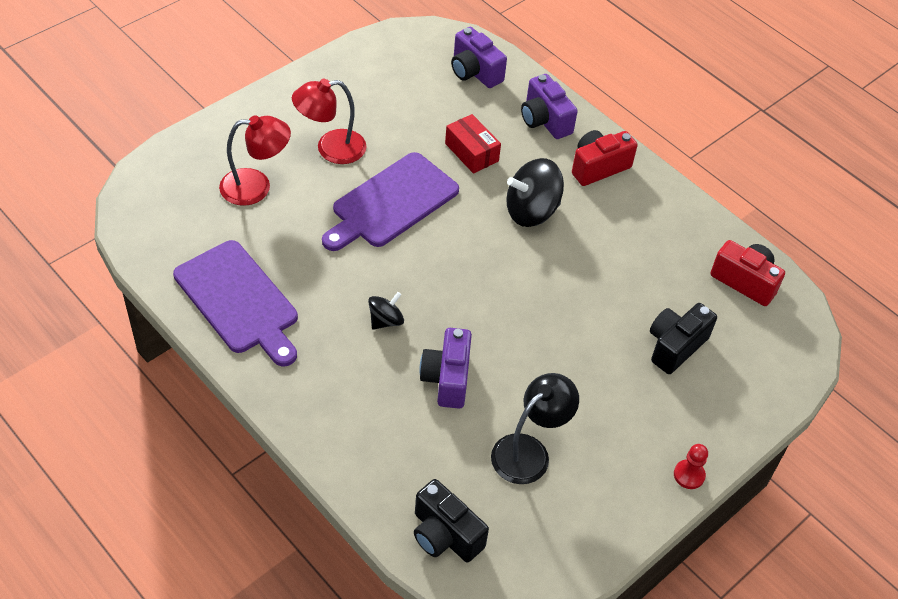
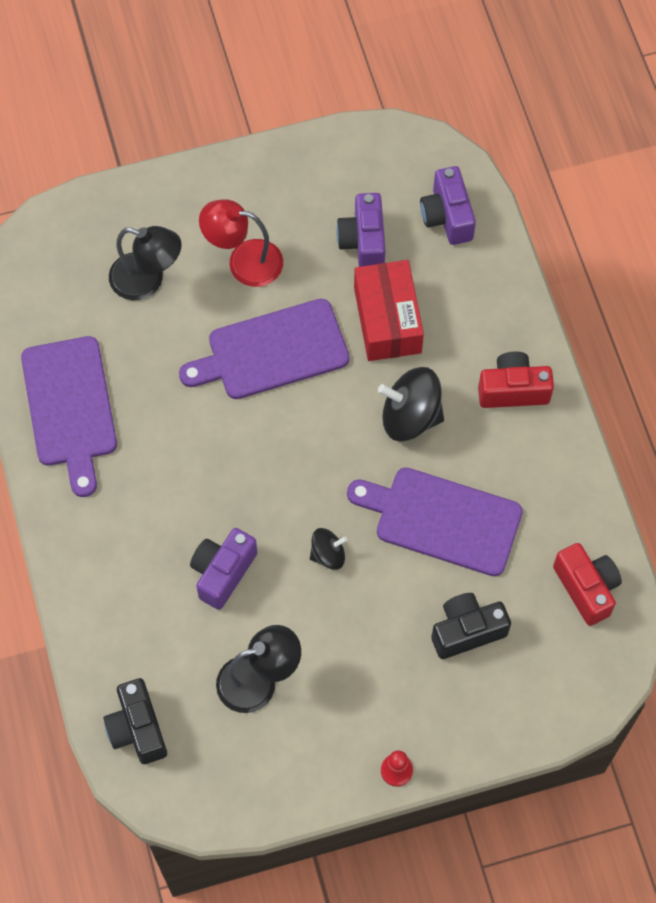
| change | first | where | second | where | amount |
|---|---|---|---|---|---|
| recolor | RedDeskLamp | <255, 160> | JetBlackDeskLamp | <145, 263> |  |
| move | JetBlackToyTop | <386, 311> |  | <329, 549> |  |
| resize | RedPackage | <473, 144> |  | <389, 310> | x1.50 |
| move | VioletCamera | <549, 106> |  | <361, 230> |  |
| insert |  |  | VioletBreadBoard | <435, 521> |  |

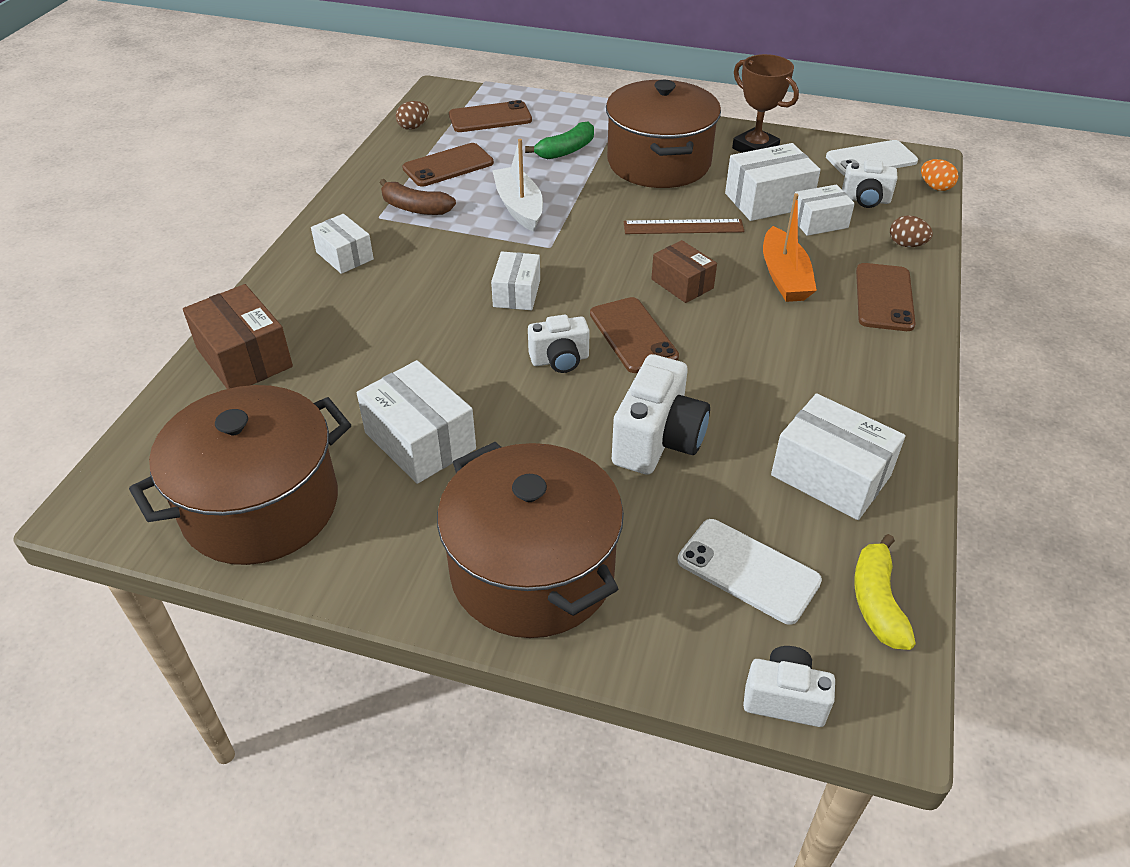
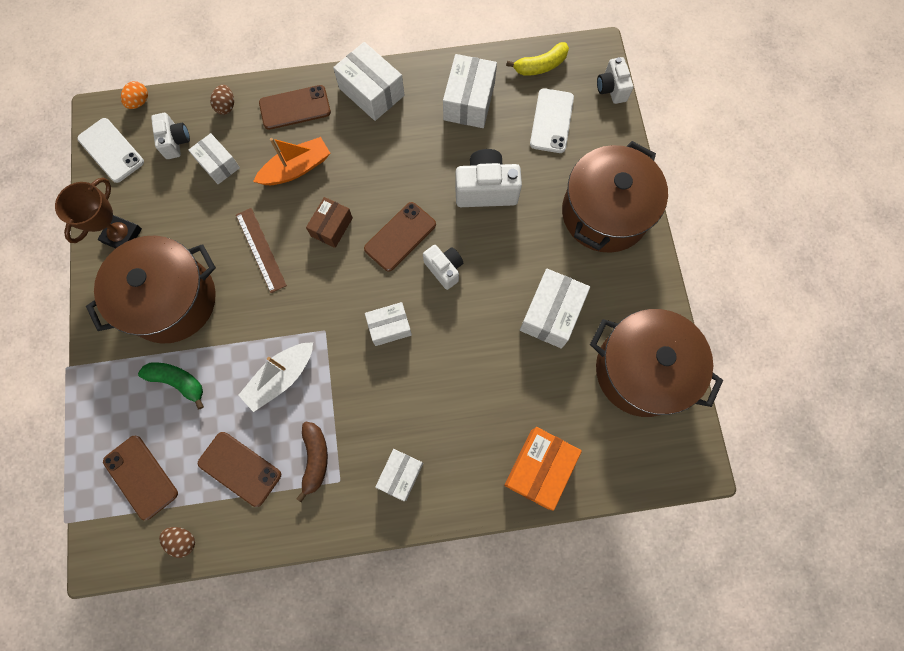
| change | first | where | second | where | amount |
|---|---|---|---|---|---|
| recolor | BrownPackage | <238, 336> | OrangeColouredPackage | <543, 469> |  |
| move | PureWhitePackage | <773, 182> |  | <368, 81> |  |

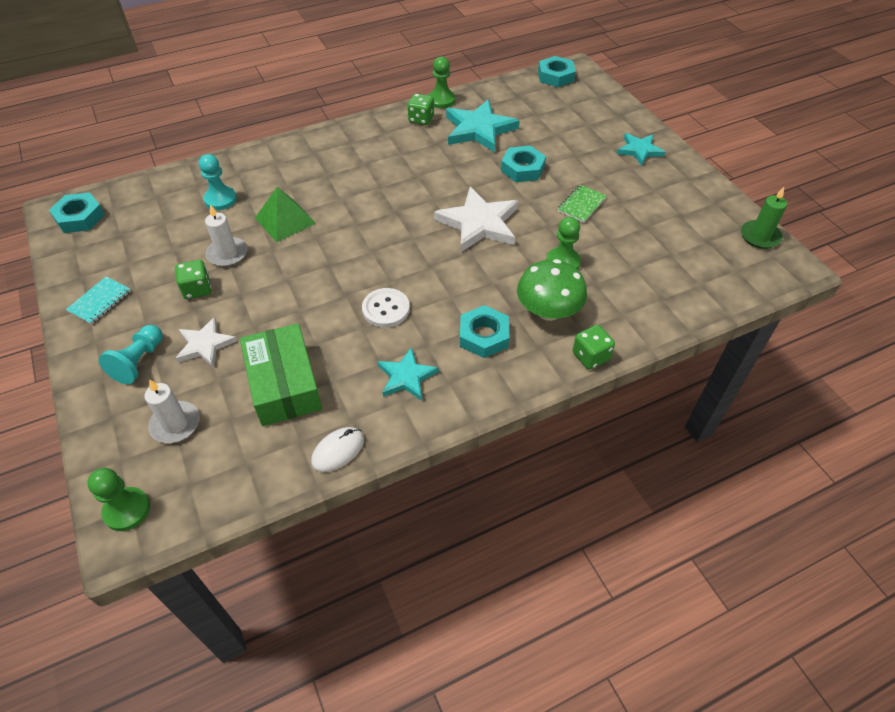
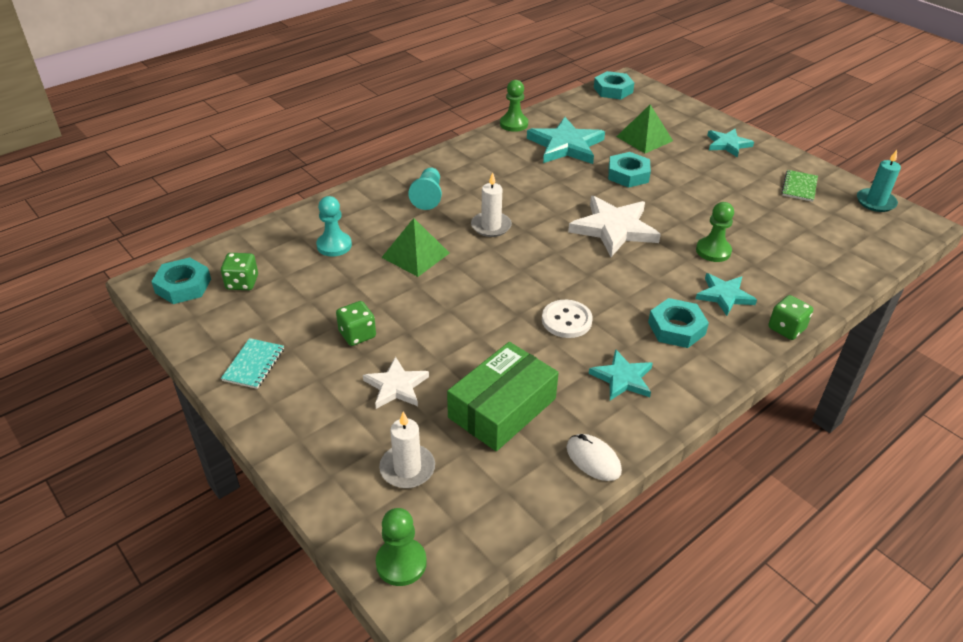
| change | first | where | second | where | amount |
|---|---|---|---|---|---|
| move | AquaChessPawn | <131, 354> |  | <425, 188> |  |
| move | PureWhiteWaxCandle | <226, 235> |  | <491, 204> |  |
| rotate | LeafGreenPackage | <281, 374> |  | <503, 396> | 75 degrees clockwise |
| rotate | PureWhiteComputerMouse | <337, 449> |  | <594, 457> | 75 degrees counterclockwise |
| move | LeafGreenGameDie | <421, 109> |  | <239, 271> |  |
| replace | LeafGreenToadstool | <552, 290> | AquaStar | <726, 294> |  |
| move | LeafGreenNotepad | <582, 204> |  | <799, 186> |  |
| recolor | LeafGreenWaxCandle | <764, 218> | AquaWaxCandle | <879, 181> |  |
| insert |  |  | LeafGreenPyramidShape | <644, 128> |  |

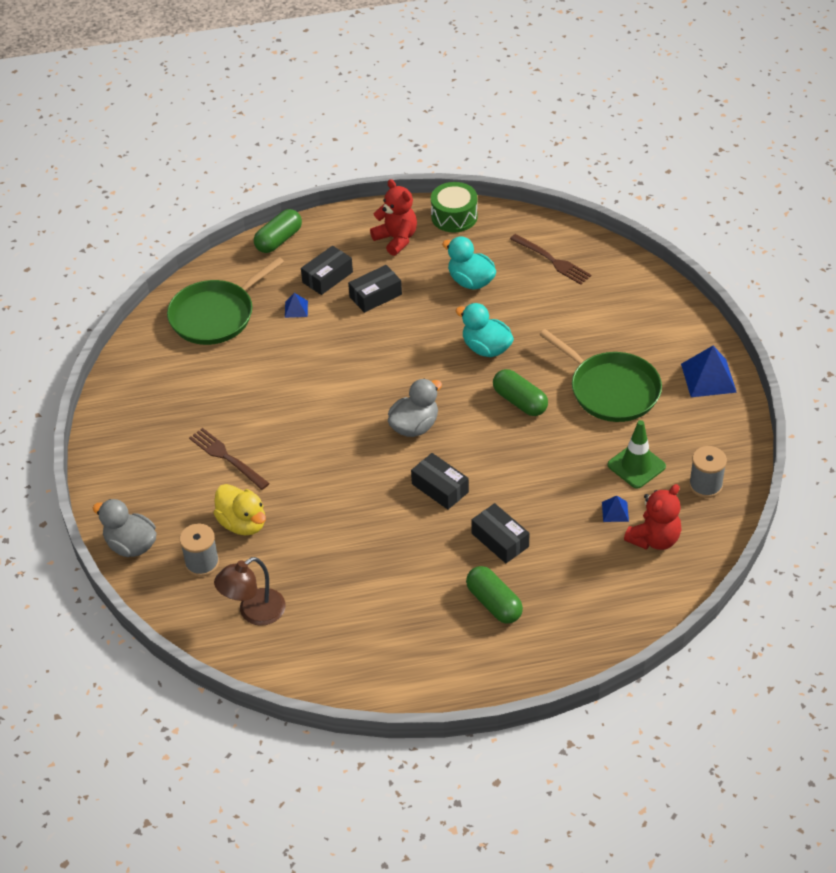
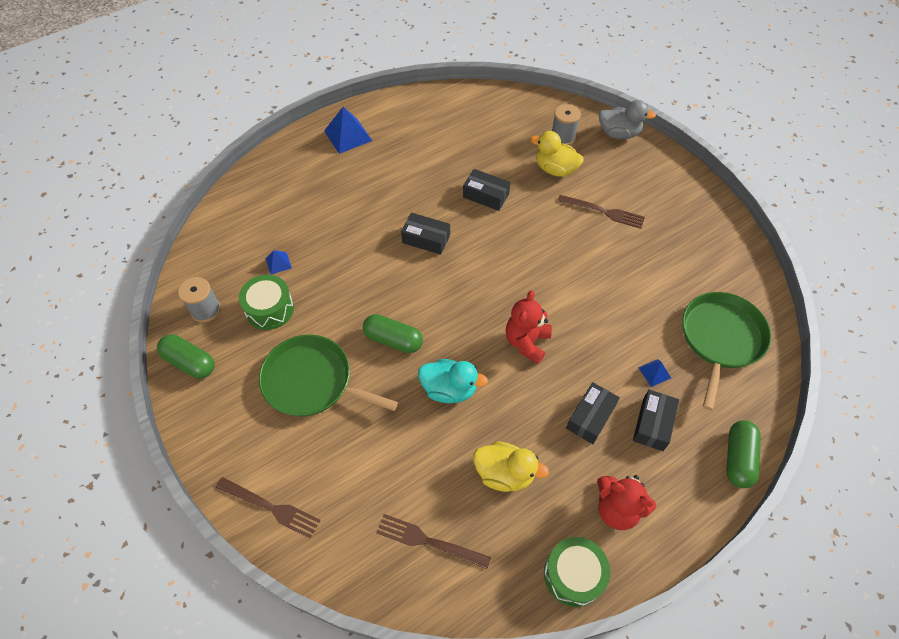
| change | first | where | second | where | amount |
|---|---|---|---|---|---|
| delete | BrownDeskLamp | <250, 591> |  |  |  |
| delete | GreyRubberDuck | <415, 408> |  |  |  |
| recolor | AquaRubberDuck | <469, 263> | BrightYellowRubberDuck | <511, 467> |  |
| move | LeafGreenPillShape | <494, 595> |  | <185, 356> |  |
| move | JetBlackPackage | <500, 533> |  | <486, 190> |  |
| replace | LeafGreenSafetyCone | <637, 454> | LeafGreenSnareDrum | <266, 302> |  |
| move | RedStuffedBear | <652, 517> |  | <529, 327> |  |
| move | RoyalBluePyramidShape | <709, 371> |  | <348, 130> |  |
| insert |  |  | BrownDinnerFork | <268, 508> |  |

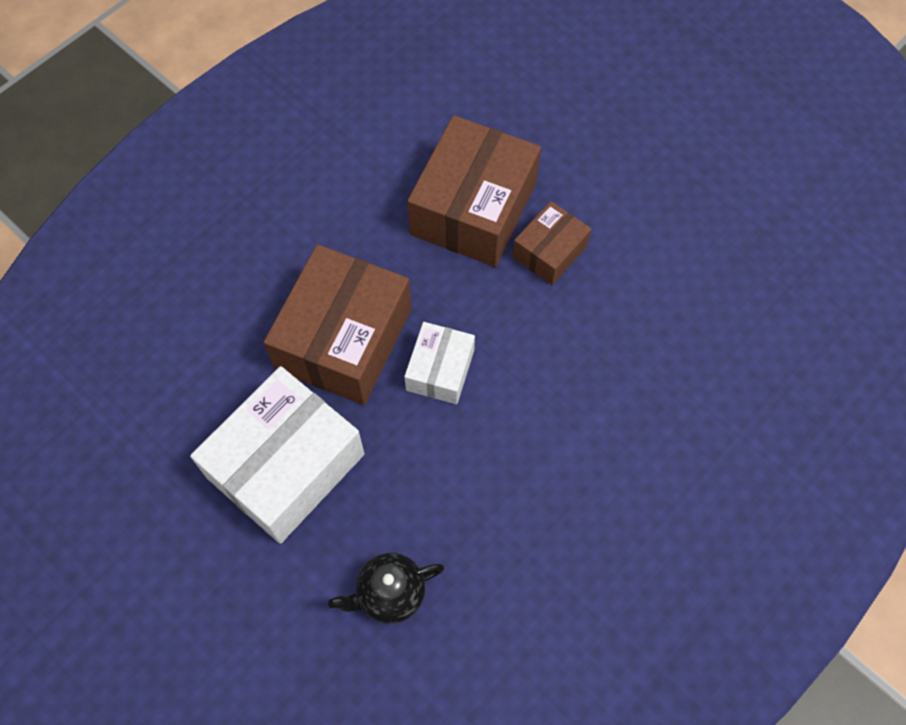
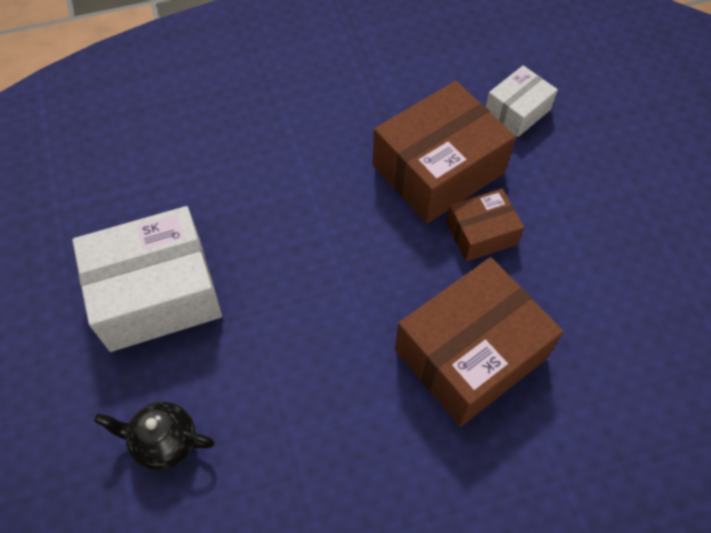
| change | first | where | second | where | amount |
|---|---|---|---|---|---|
| move | BrownPackage | <338, 324> |  | <479, 341> |  |
| move | PureWhitePackage | <439, 363> |  | <522, 101> |  |

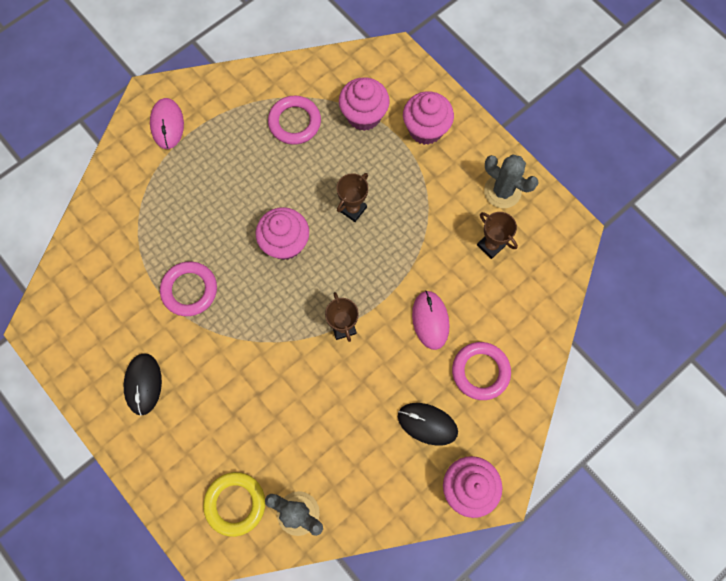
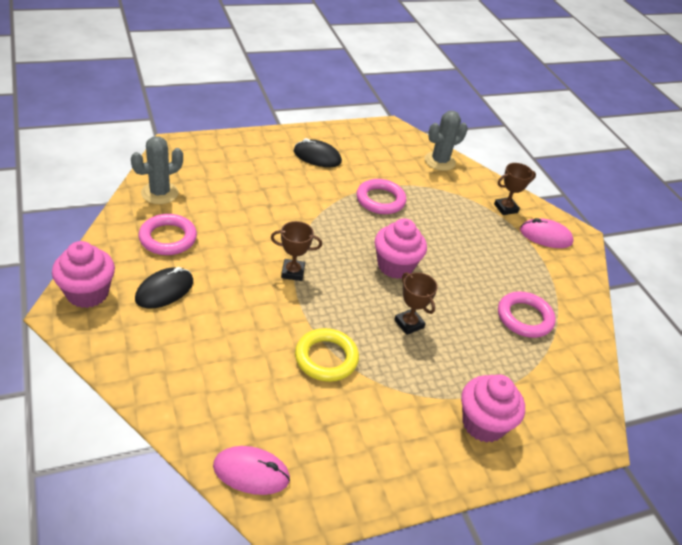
| change | first | where | second | where | amount |
|---|---|---|---|---|---|
| move | BrightYellowTorus | <234, 504> |  | <327, 355> |  |
| delete | PinkCupcake | <364, 104> |  |  |  |
| move | PinkComputerMouse | <430, 320> |  | <251, 470> |  |
| move | PinkTorus | <481, 371> |  | <168, 234> |  |
| move | BrownPrizeCup | <497, 235> |  | <515, 189> |  |
| move | GreyPricklyPlant | <511, 181> |  | <446, 141> |  |

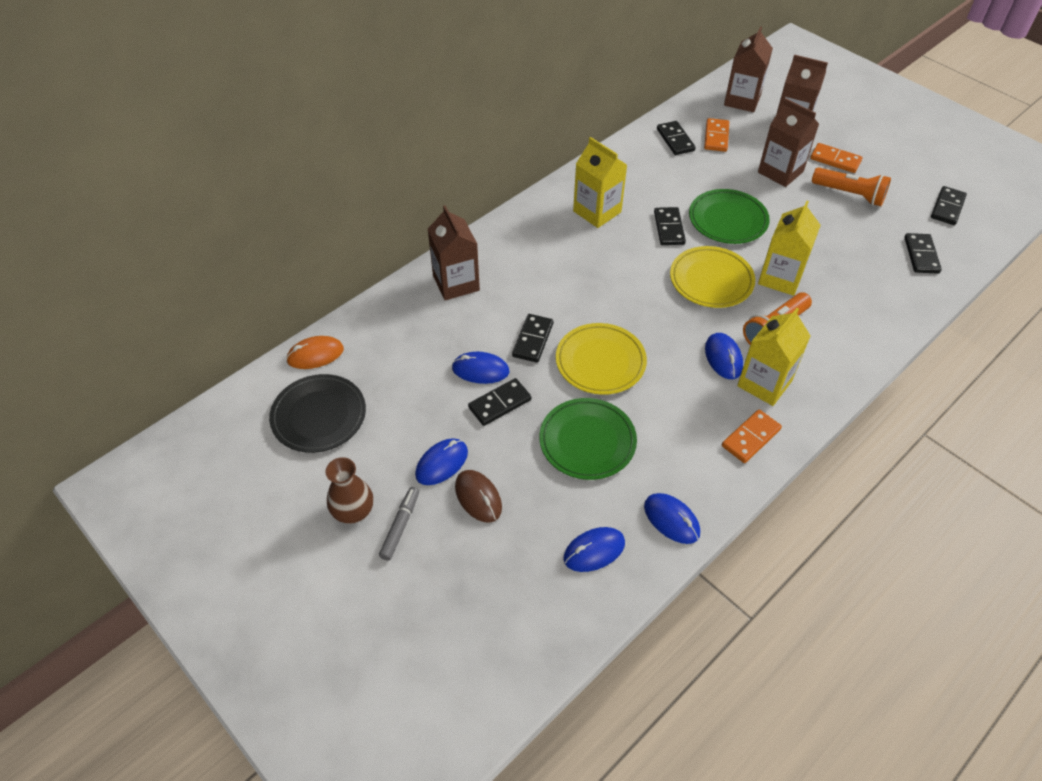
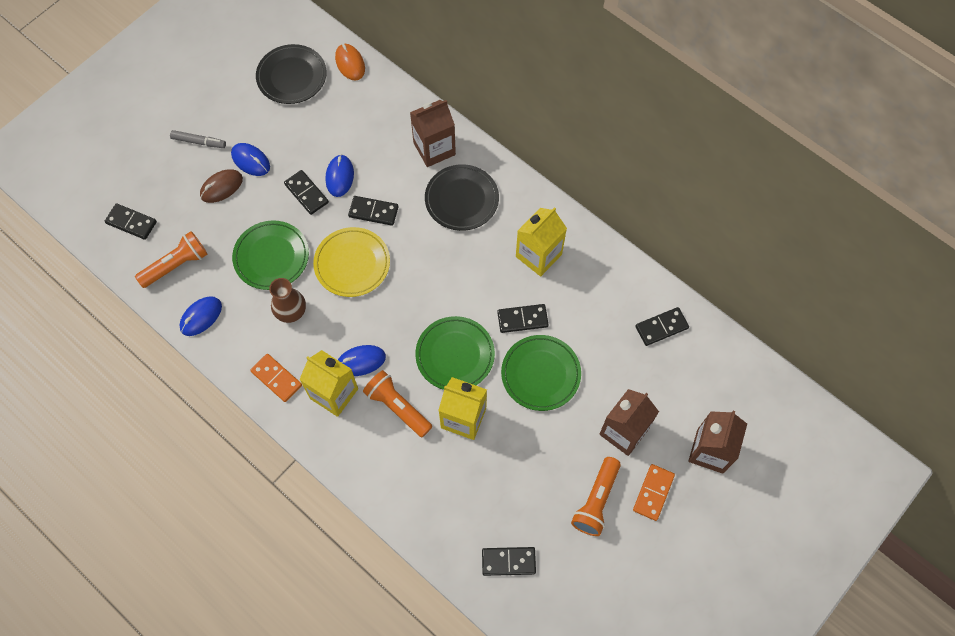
| change | first | where | second | where | amount |
|---|---|---|---|---|---|
| move | BrownFlowerVase | <349, 490> |  | <287, 300> |  |
| replace | RoyalBlueComputerMouse | <594, 549> | OrangeColouredPocketTorch | <171, 259> |  |
| recolor | BrightYellowFlatDish | <712, 277> | LeafGreenFlatDish | <455, 353> |  |
| delete | OrangeColouredDomino | <716, 135> |  |  |  |
| delete | BrownCarton | <748, 69> |  |  |  |
| move | JetBlackDomino | <949, 205> |  | <131, 221> |  |
| insert |  |  | JetBlackFlatDish | <462, 197> |  |

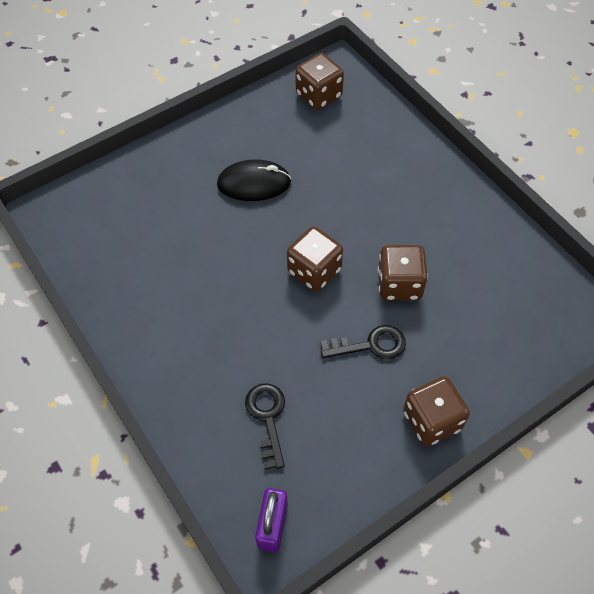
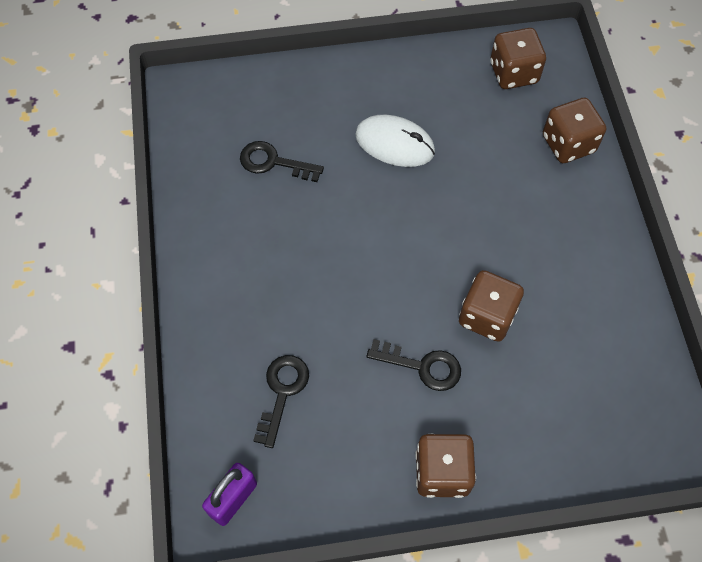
| change | first | where | second | where | amount |
|---|---|---|---|---|---|
| recolor | JetBlackComputerMouse | <254, 180> | PureWhiteComputerMouse | <395, 141> |  |
| move | BrownGameDie | <315, 258> |  | <574, 130> |  |
| insert |  |  | JetBlackDoorKey | <282, 161> |  |

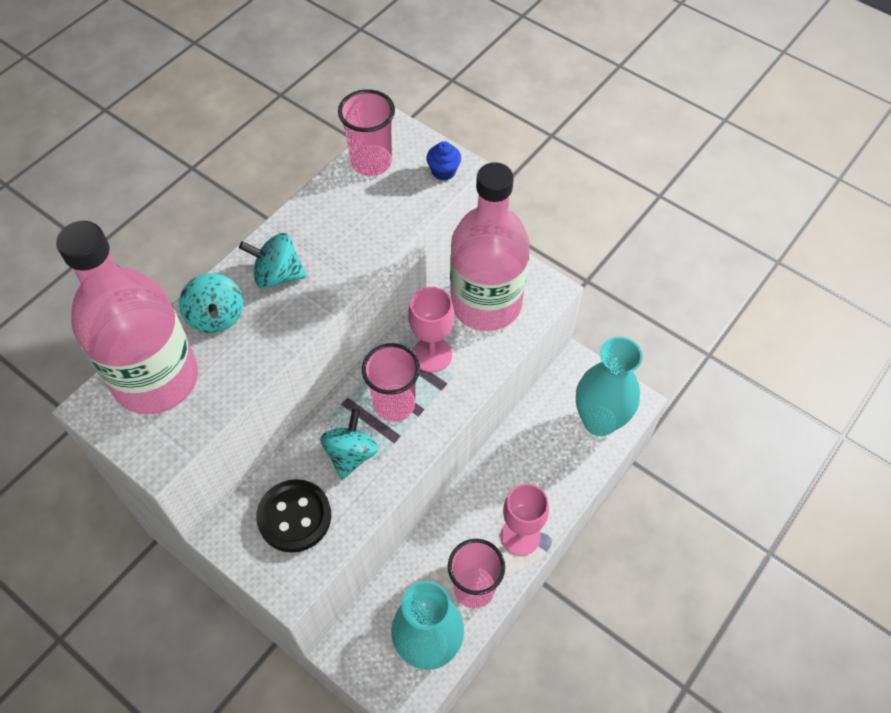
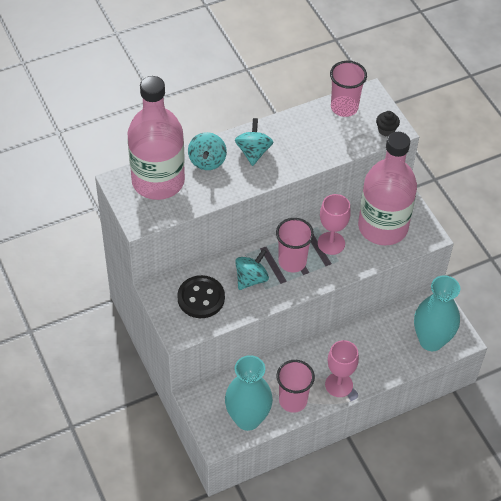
| change | first | where | second | where | amount |
|---|---|---|---|---|---|
| rotate | AquaToyTop | <273, 261> |  | <254, 142> | 60 degrees clockwise |
| recolor | RoyalBlueCupcake | <444, 161> | JetBlackCupcake | <388, 123> |  |

